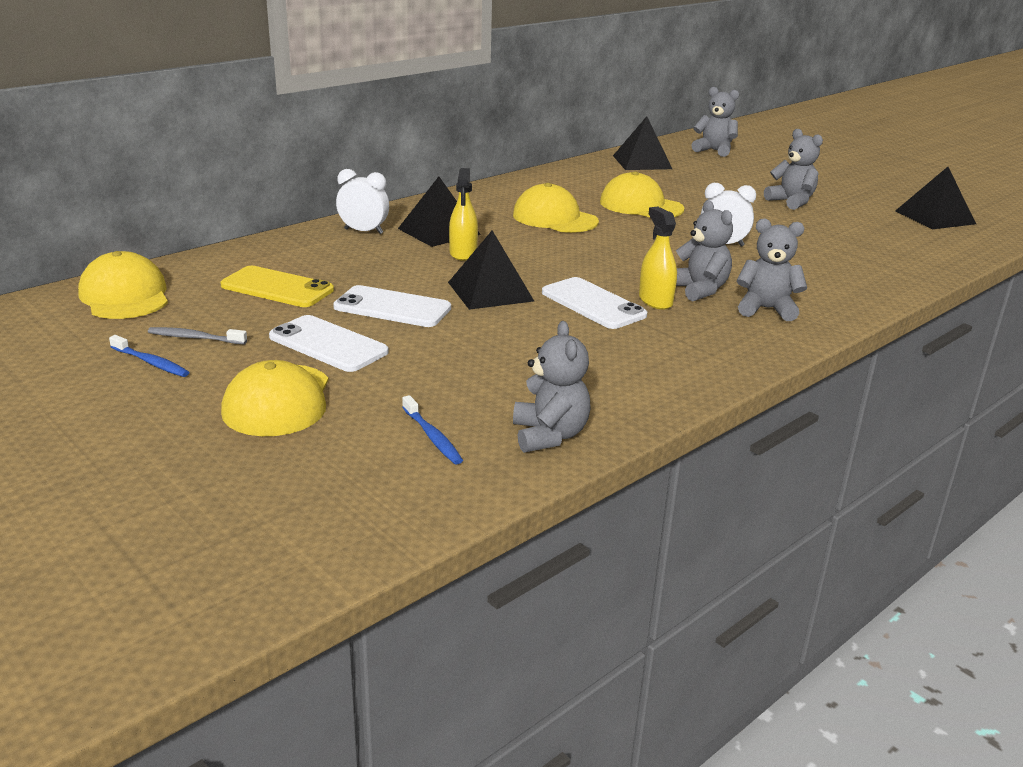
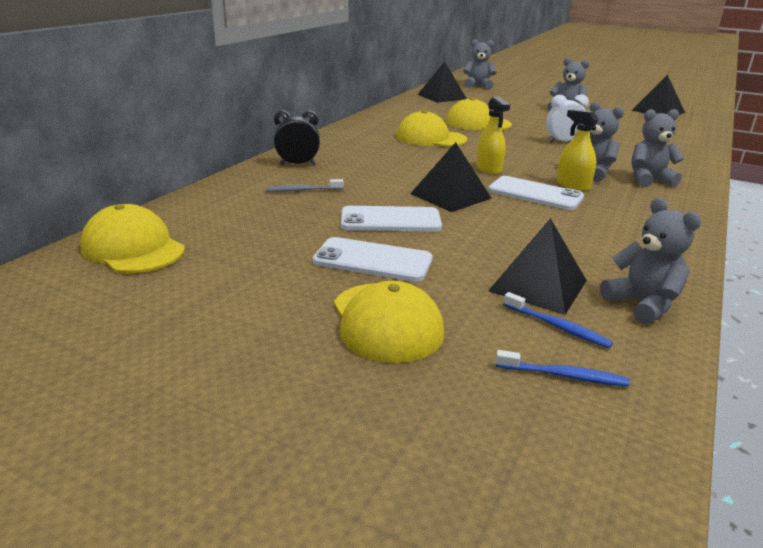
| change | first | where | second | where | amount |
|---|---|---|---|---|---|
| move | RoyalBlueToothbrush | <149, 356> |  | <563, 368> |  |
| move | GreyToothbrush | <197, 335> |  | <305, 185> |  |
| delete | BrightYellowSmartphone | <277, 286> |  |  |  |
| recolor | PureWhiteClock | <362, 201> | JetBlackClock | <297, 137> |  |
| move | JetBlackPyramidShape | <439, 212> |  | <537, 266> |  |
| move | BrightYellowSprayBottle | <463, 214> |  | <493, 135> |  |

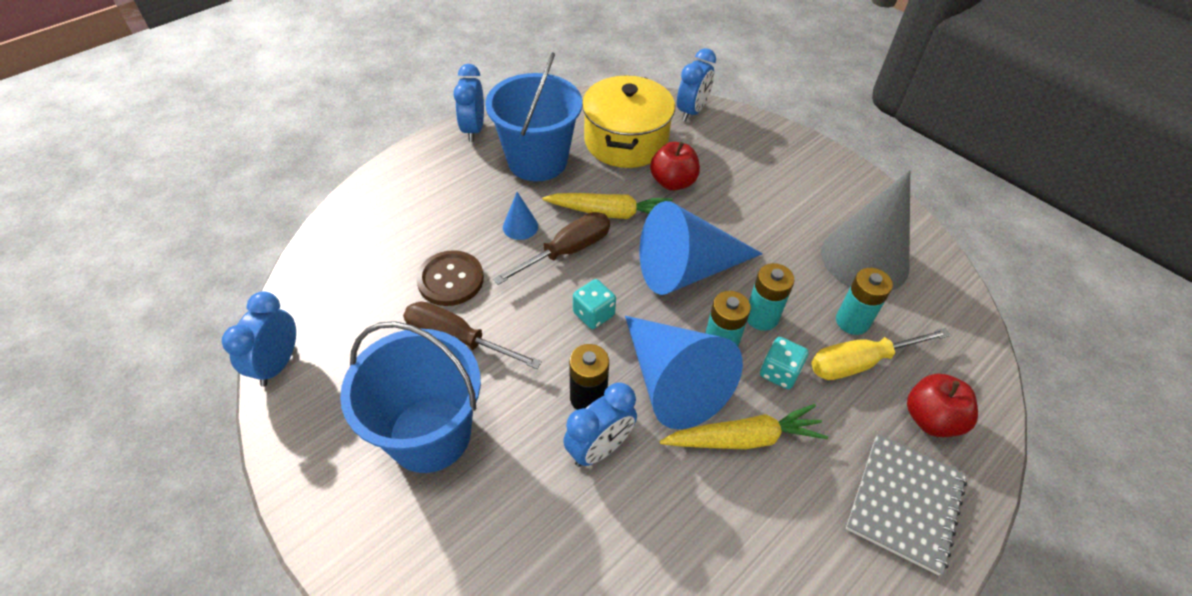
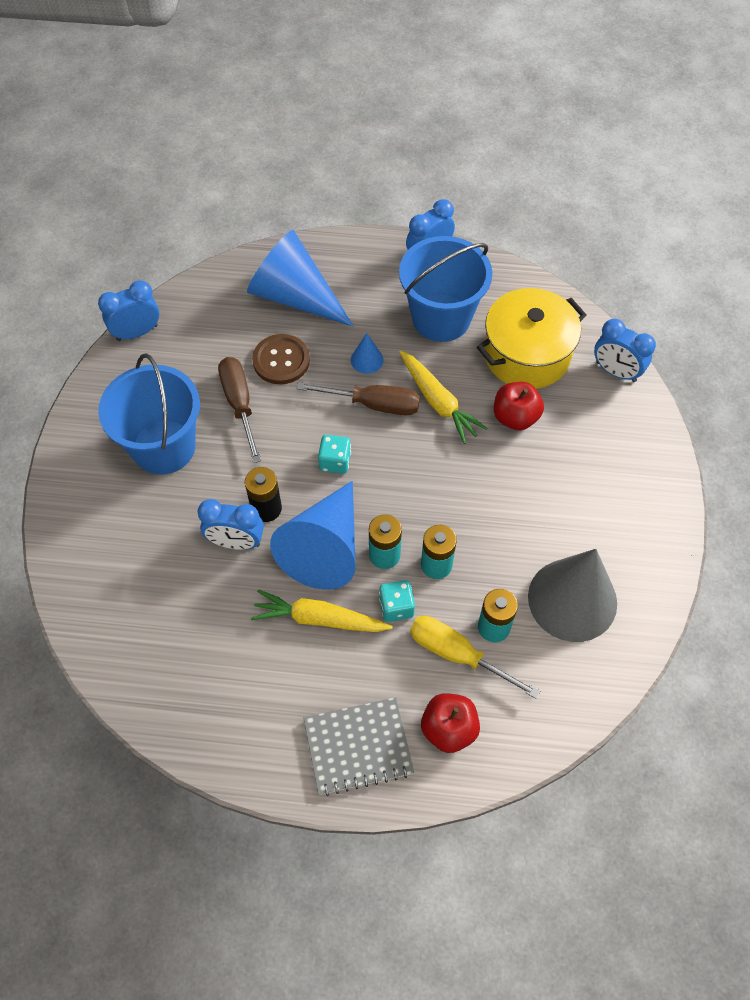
| change | first | where | second | where | amount |
|---|---|---|---|---|---|
| move | RoyalBlueCone | <701, 248> |  | <300, 278> |  |
| rotate | BrightYellowRootVegetable | <744, 426> |  | <322, 610> | 150 degrees clockwise |
| rotate | RoyalBlueClock | <696, 85> |  | <625, 350> | 45 degrees clockwise |

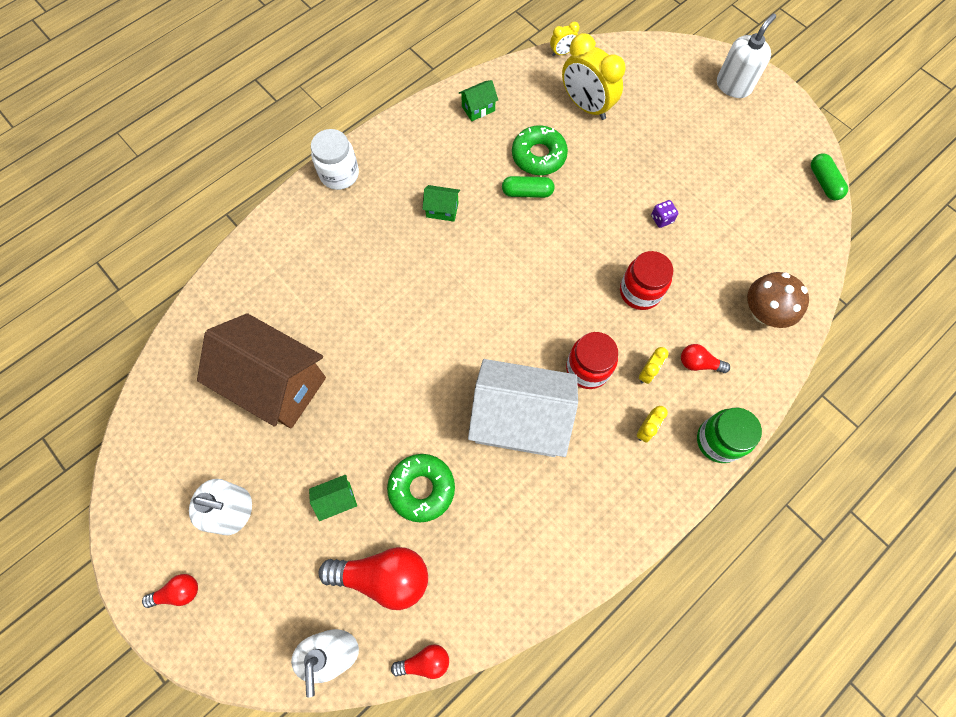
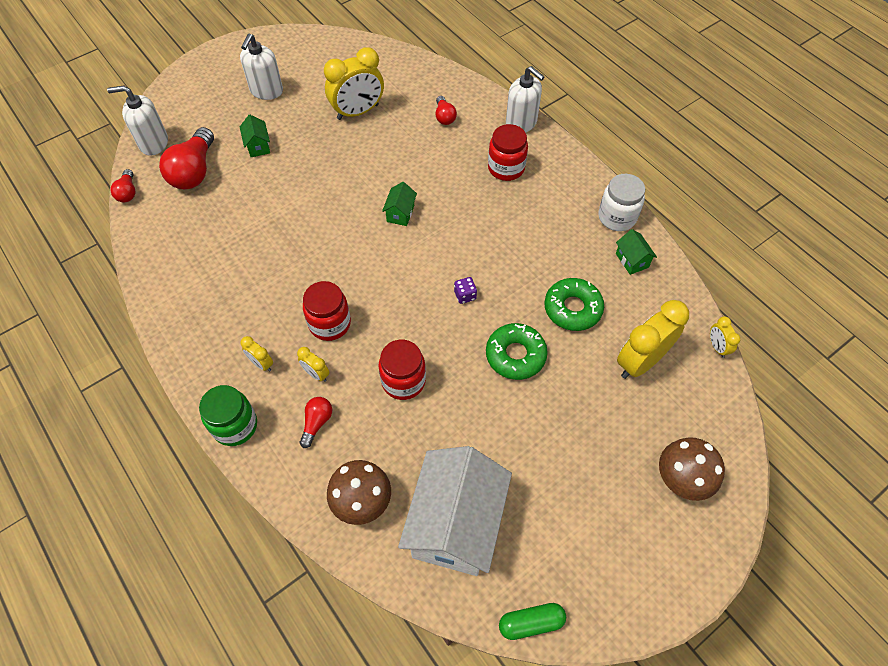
| change | first | where | second | where | amount |
|---|---|---|---|---|---|
| move | RedLightBulb | <170, 591> |  | <446, 110> |  |
| replace | BrownToyHouse | <261, 371> | BrightYellowClock | <354, 83> |  |
| move | PureWhiteJar | <335, 159> |  | <621, 202> |  |
| move | LeafGreenDoughnut | <421, 488> |  | <517, 351> |  |
| move | LeafGreenToyHouse | <441, 203> |  | <399, 204> |  |
| move | PureWhiteToyHouse | <523, 408> |  | <455, 511> |  |
| delete | LeafGreenPillShape | <528, 187> |  |  |  |
| move | VioletGameDie | <664, 214> |  | <465, 290> |  |
| move | PureWhiteSoapPump | <746, 55> |  | <525, 99> |  |
| insert |  |  | RedJar | <508, 152> |  |
| insert |  |  | BrownToadstool | <692, 469> |  |

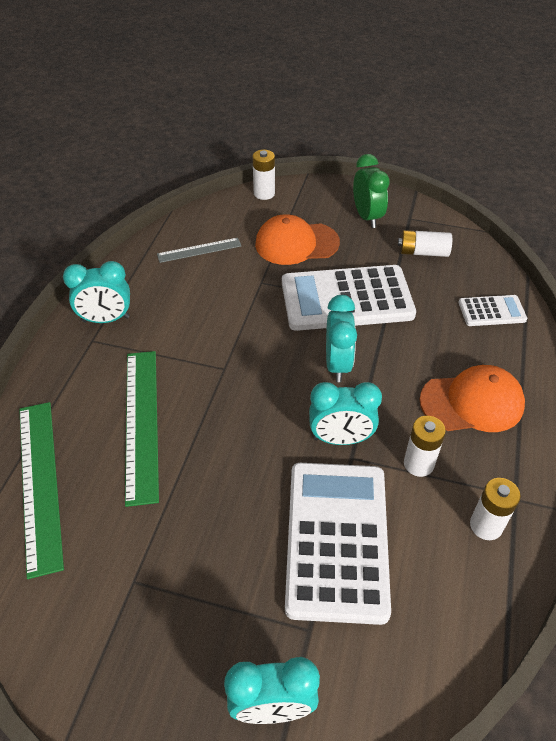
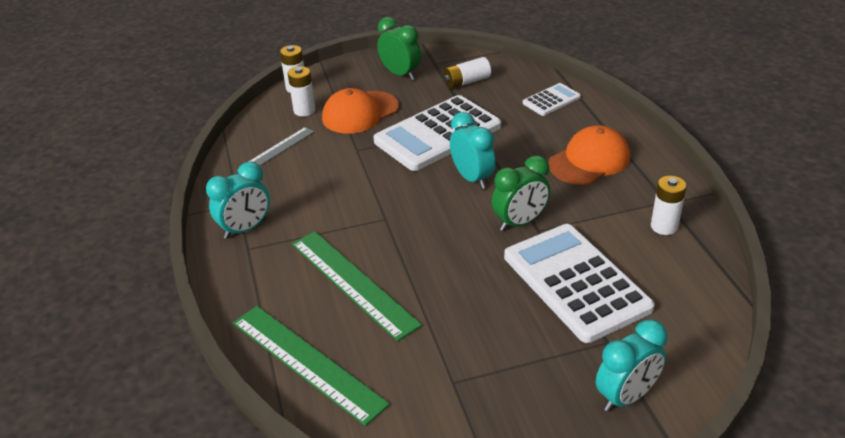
| change | first | where | second | where | amount |
|---|---|---|---|---|---|
| recolor | AquaClock | <345, 413> | LeafGreenClock | <521, 193> |  |
| move | PureWhiteBattery | <425, 446> |  | <302, 91> |  |

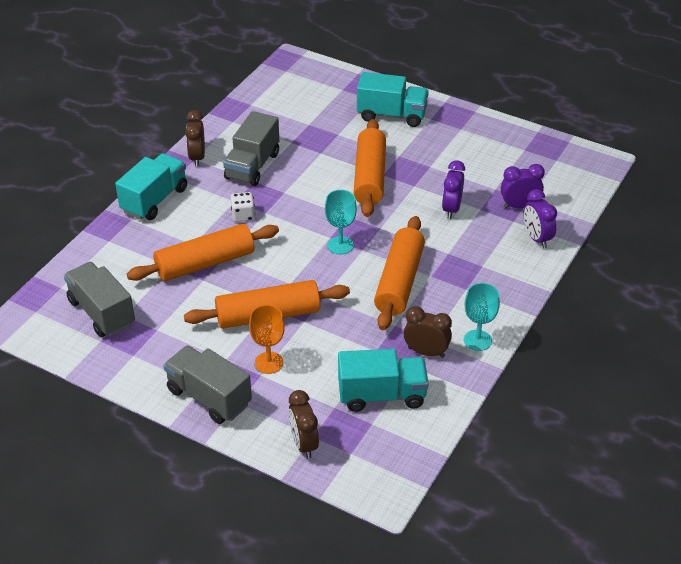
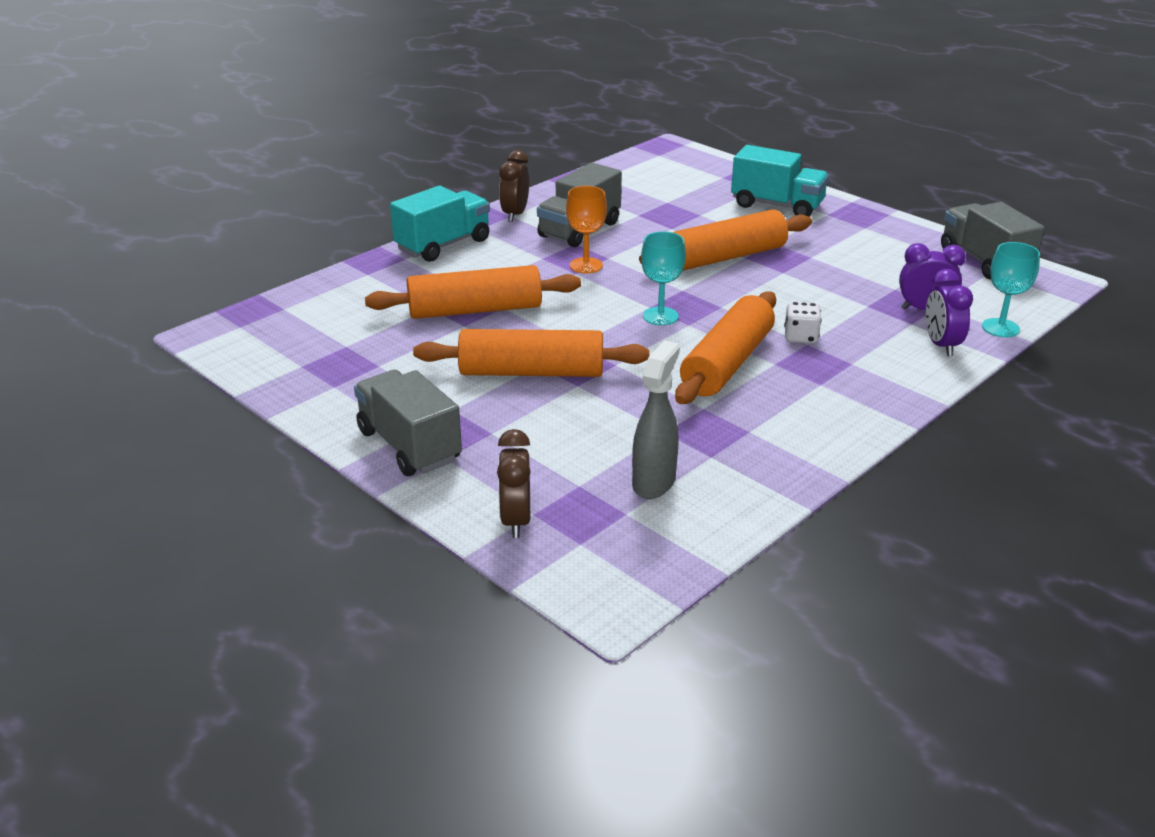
| change | first | where | second | where | amount |
|---|---|---|---|---|---|
| move | GreyLorry | <99, 299> |  | <992, 241> |  |
| move | PureWhiteGameDie | <242, 207> |  | <803, 323> |  |
| move | OrangeColouredWineGlass | <267, 339> |  | <586, 230> |  |
| replace | AquaLorry | <383, 380> | GreySprayBottle | <656, 419> |  |
| rotate | OrangeColouredDoughRoller | <370, 168> |  | <725, 240> | 45 degrees clockwise |
| delete | BrownClock | <427, 332> |  |  |  |
| delete | VioletClock | <453, 189> |  |  |  |
| move | AquaWineGlass | <482, 317> |  | <1011, 289> |  |

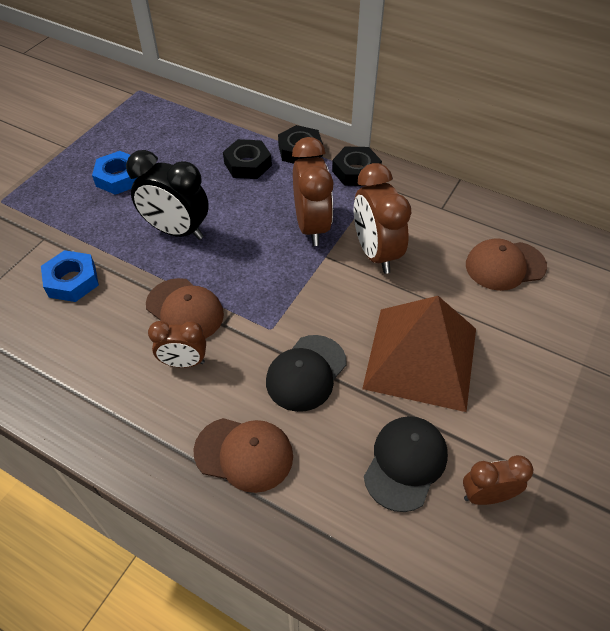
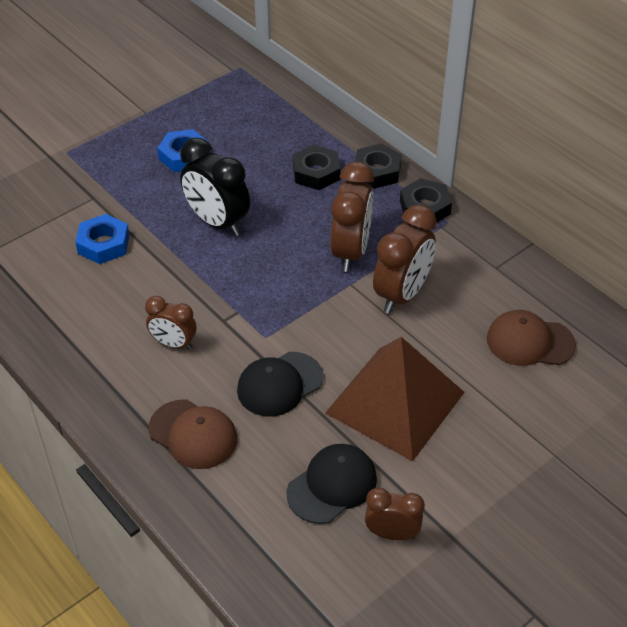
| change | first | where | second | where | amount |
|---|---|---|---|---|---|
| delete | BrownCap | <185, 308> |  |  |  |
| rotate | BrownClock | <382, 218> |  | <405, 258> | 150 degrees counterclockwise |

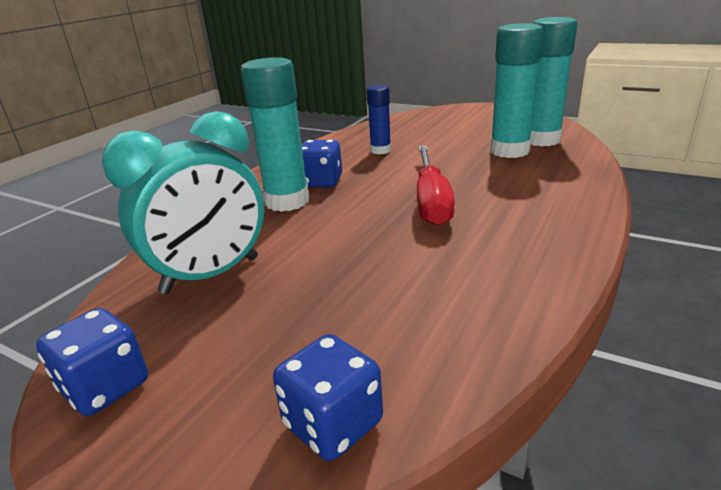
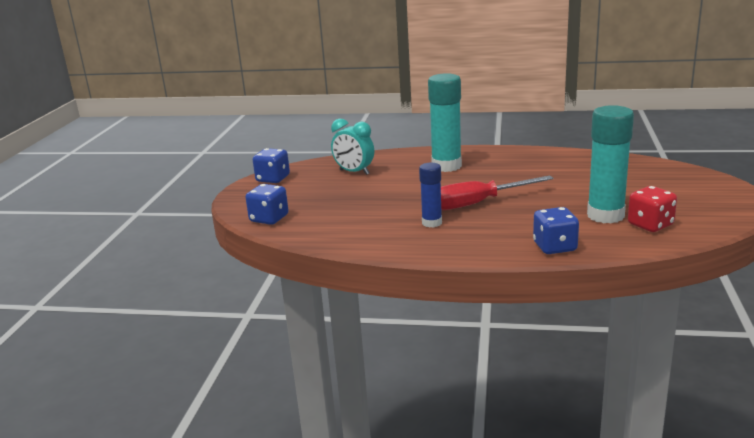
| change | first | where | second | where | amount |
|---|---|---|---|---|---|
| resize | AquaClock | <183, 202> |  | <352, 147> | x0.65 |
| move | RoyalBlueGameDie | <322, 163> |  | <556, 230> |  |
| move | RoyalBlueGlueStick | <379, 119> |  | <430, 195> |  |
| replace | AquaGlueStick | <554, 82> | RedGameDie | <652, 209> |  |

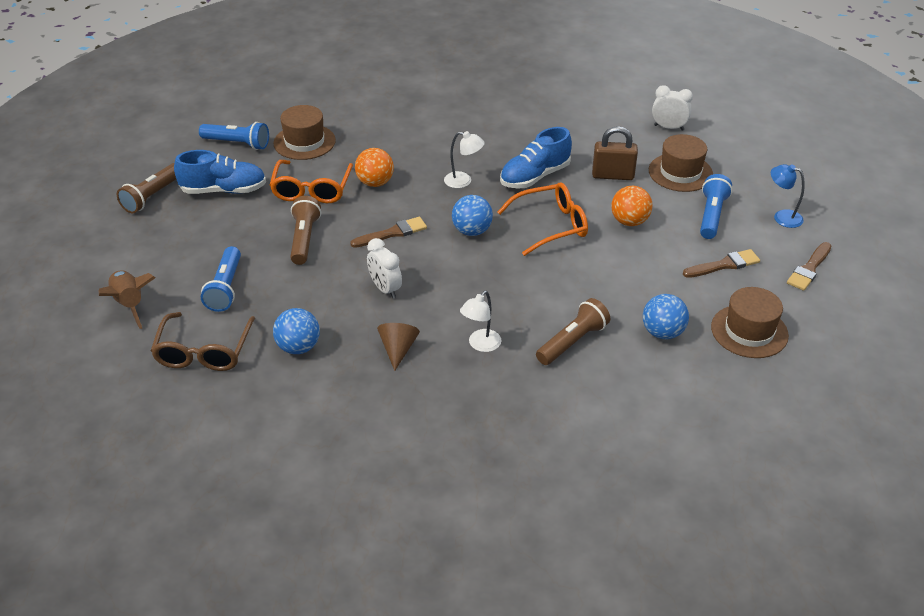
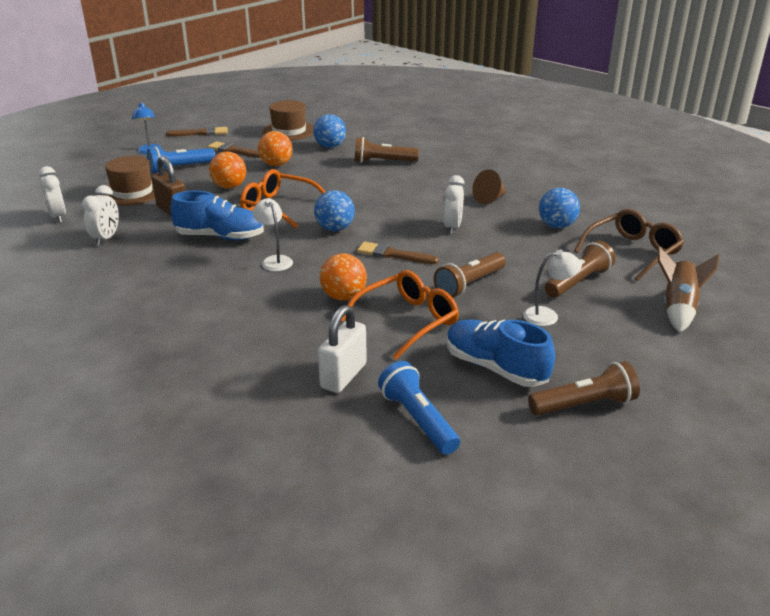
| change | first | where | second | where | amount |
|---|---|---|---|---|---|
| recolor | RoyalBluePocketTorch | <221, 279> | BrownPocketTorch | <580, 269> |  |
| replace | BrownHat | <304, 132> | PureWhiteLock | <342, 349> |  |
| move | PureWhiteDeskLamp | <480, 321> |  | <552, 288> |  |
| insert |  |  | PureWhiteClock | <100, 215> |  |
| insert |  |  | OrangeColouredPlayBall | <275, 148> |  |

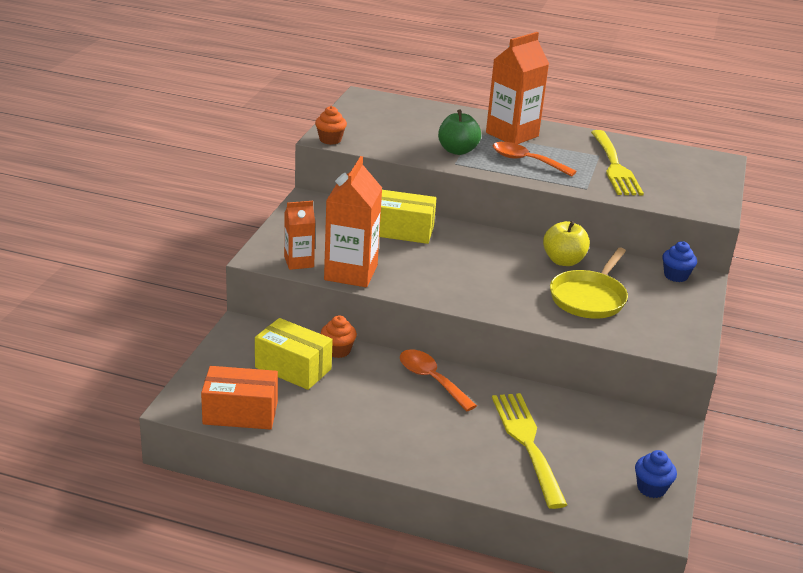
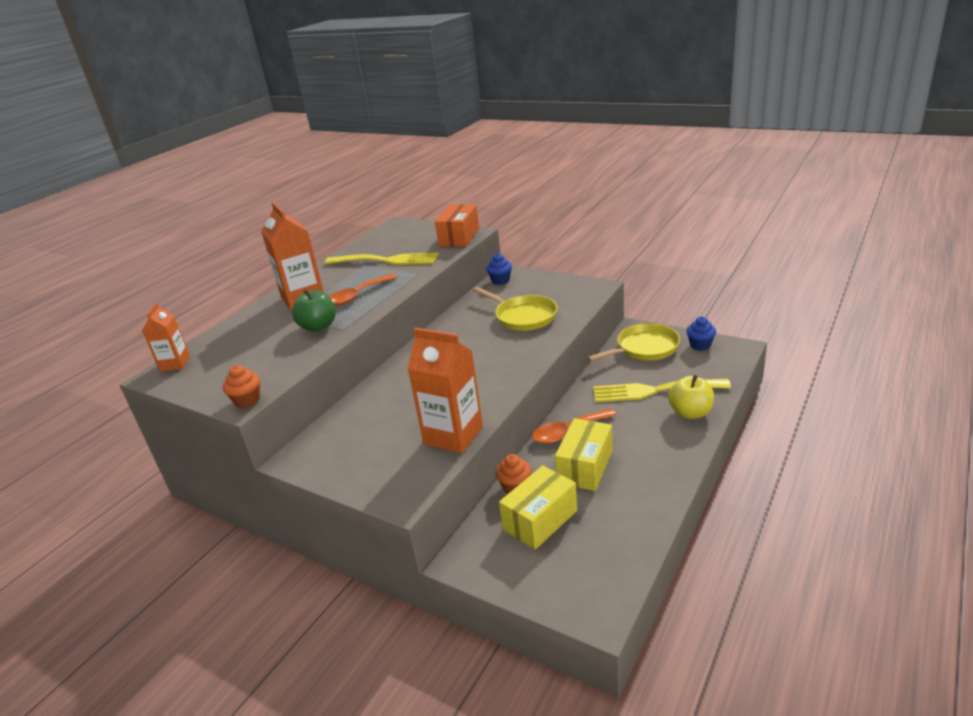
| change | first | where | second | where | amount |
|---|---|---|---|---|---|
| move | OrangeColouredPackage | <239, 398> |  | <457, 225> |  |
| move | OrangeColouredCarton | <299, 235> |  | <166, 337> |  |
| move | BrightYellowPackage | <408, 217> |  | <583, 454> |  |
| move | BrightYellowToyApple | <566, 243> |  | <691, 397> |  |
| insert |  |  | BrightYellowPan | <633, 342> |  |

